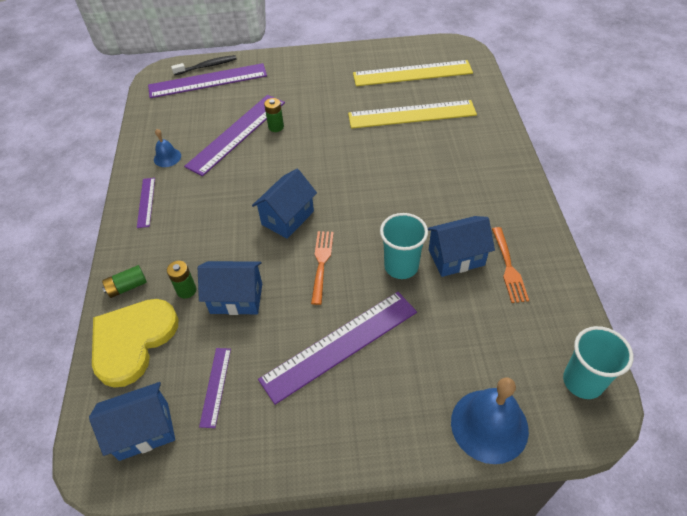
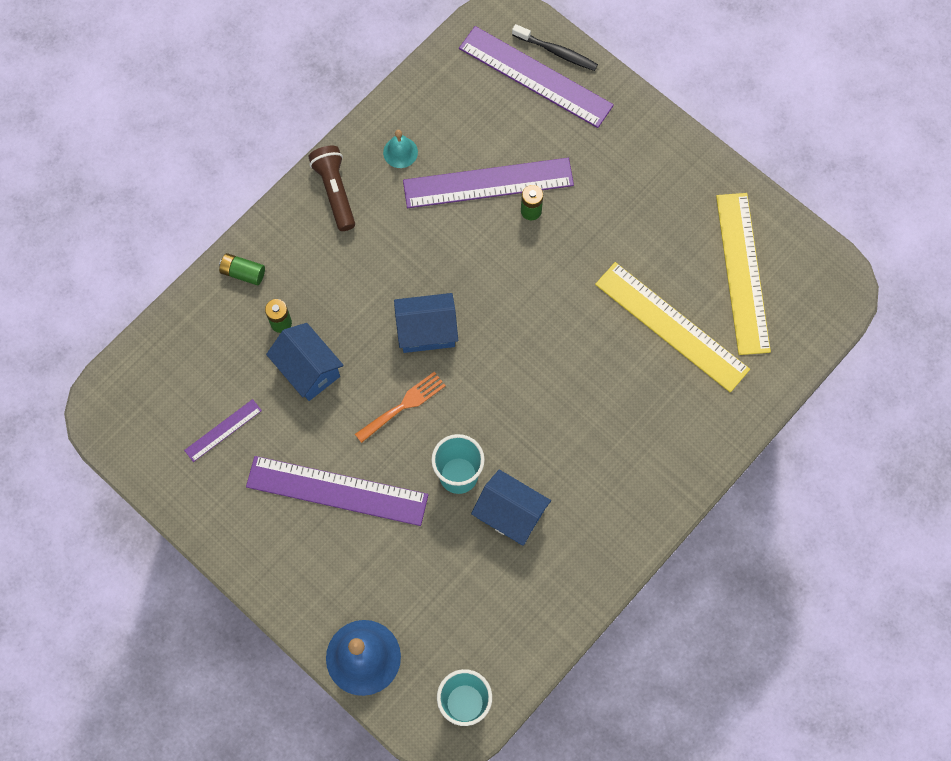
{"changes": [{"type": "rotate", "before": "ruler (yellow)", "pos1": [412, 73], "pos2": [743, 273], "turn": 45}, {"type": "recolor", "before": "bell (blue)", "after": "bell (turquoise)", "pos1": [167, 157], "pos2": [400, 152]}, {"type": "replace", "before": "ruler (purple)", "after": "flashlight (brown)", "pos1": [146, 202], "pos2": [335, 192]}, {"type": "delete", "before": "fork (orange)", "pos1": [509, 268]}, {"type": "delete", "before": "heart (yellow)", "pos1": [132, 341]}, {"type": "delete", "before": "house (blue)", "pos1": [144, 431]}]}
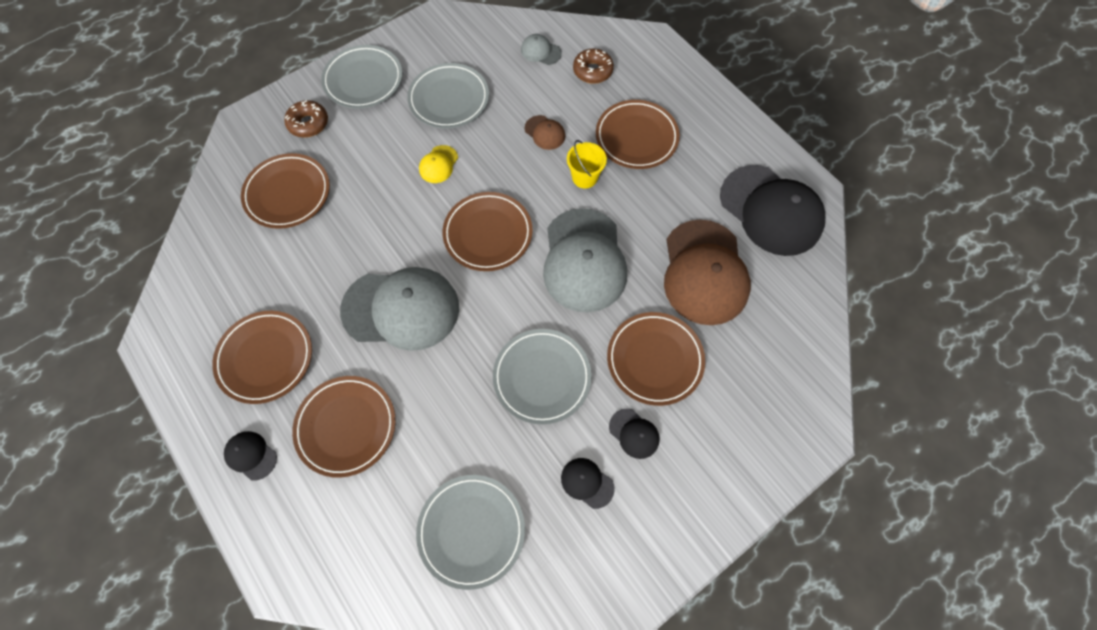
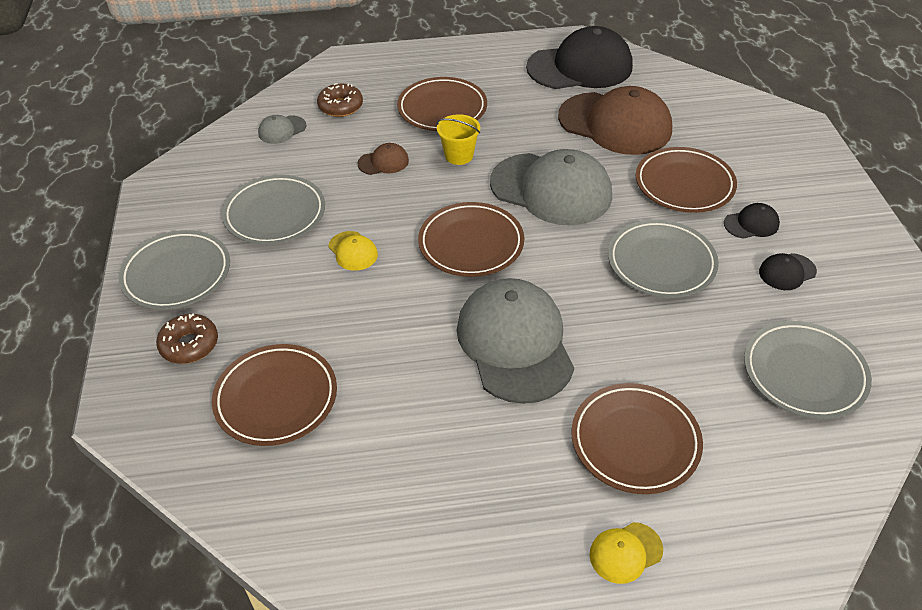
{"changes": [{"type": "rotate", "before": "cap (grey)", "pos1": [401, 309], "pos2": [515, 343], "turn": -45}, {"type": "delete", "before": "plate (brown)", "pos1": [265, 358]}, {"type": "recolor", "before": "cap (black)", "after": "cap (yellow)", "pos1": [251, 455], "pos2": [625, 552]}]}
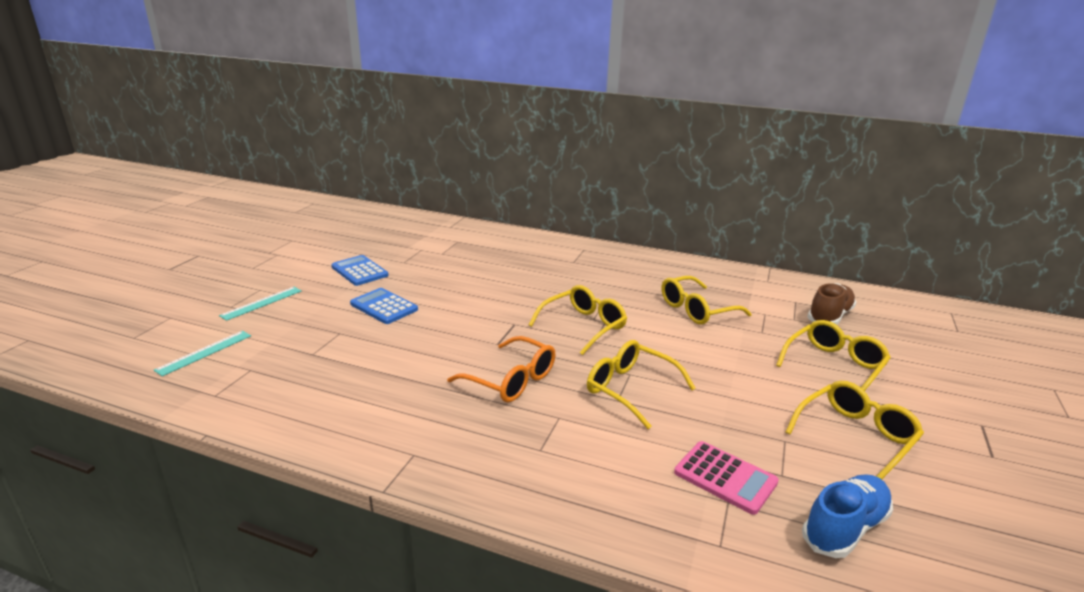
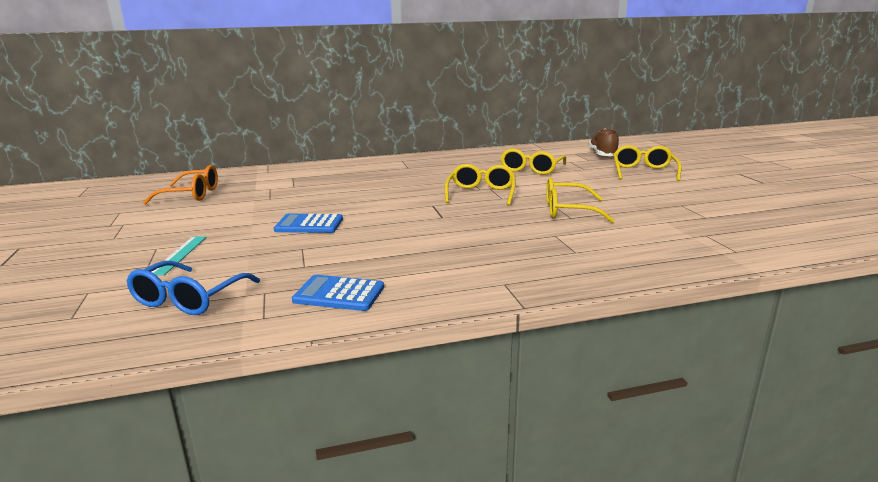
{"changes": [{"type": "move", "before": "calculator (blue)", "pos1": [359, 271], "pos2": [339, 294]}, {"type": "replace", "before": "ruler (turquoise)", "after": "glasses (blue)", "pos1": [204, 352], "pos2": [188, 299]}, {"type": "move", "before": "glasses (orange)", "pos1": [511, 380], "pos2": [192, 195]}, {"type": "delete", "before": "glasses (yellow)", "pos1": [856, 436]}, {"type": "delete", "before": "calculator (pink)", "pos1": [725, 477]}, {"type": "delete", "before": "shoe (blue)", "pos1": [845, 528]}]}
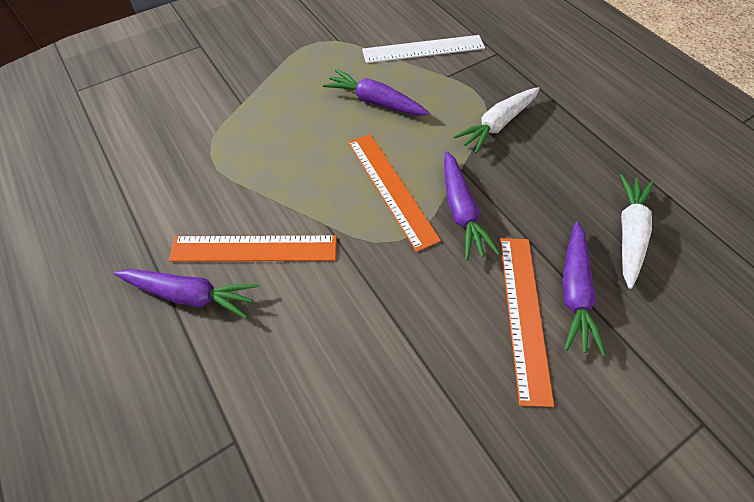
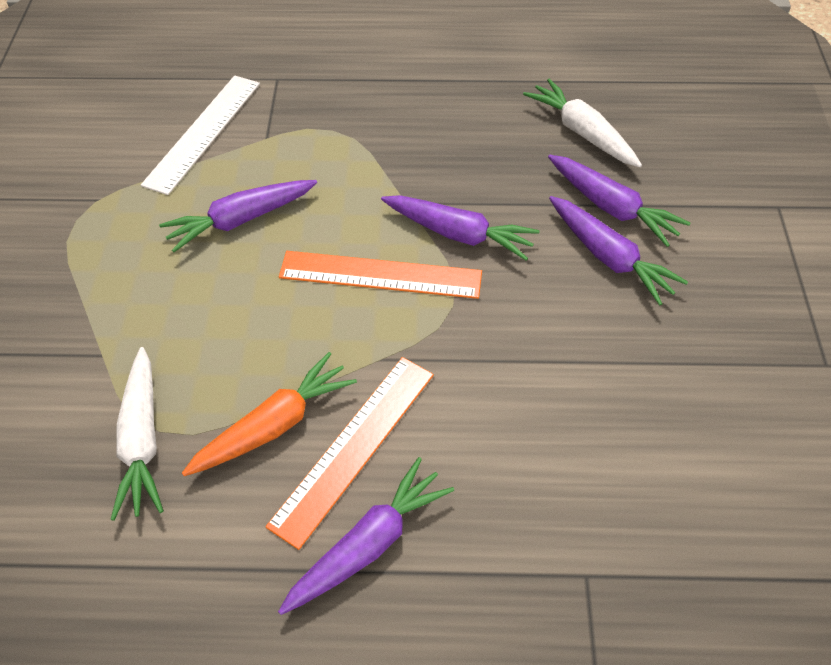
{"changes": [{"type": "move", "before": "carrot (white)", "pos1": [497, 124], "pos2": [142, 440]}, {"type": "replace", "before": "ruler (orange)", "after": "carrot (purple)", "pos1": [523, 314], "pos2": [609, 257]}, {"type": "insert", "after": "carrot (orange)", "pos2": [274, 425]}]}
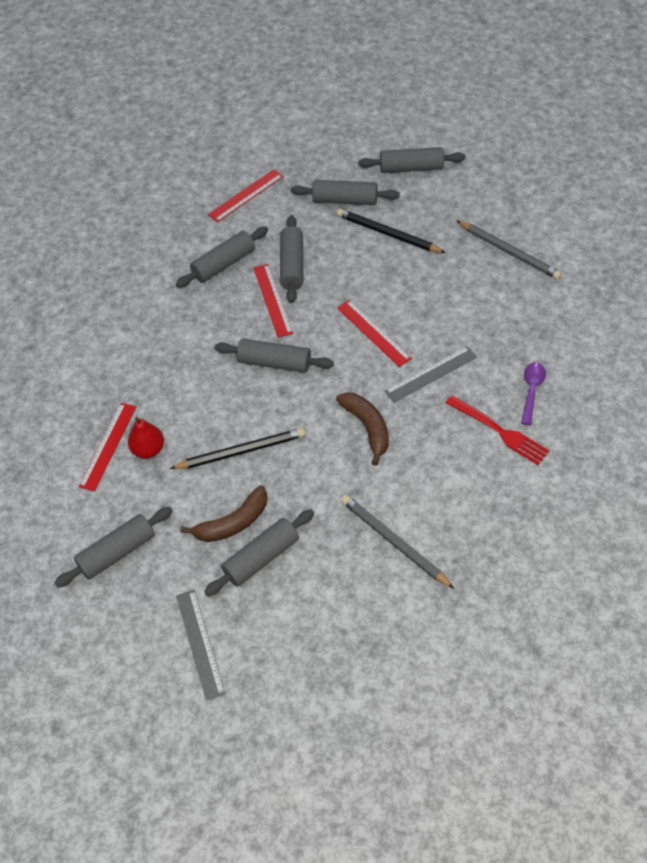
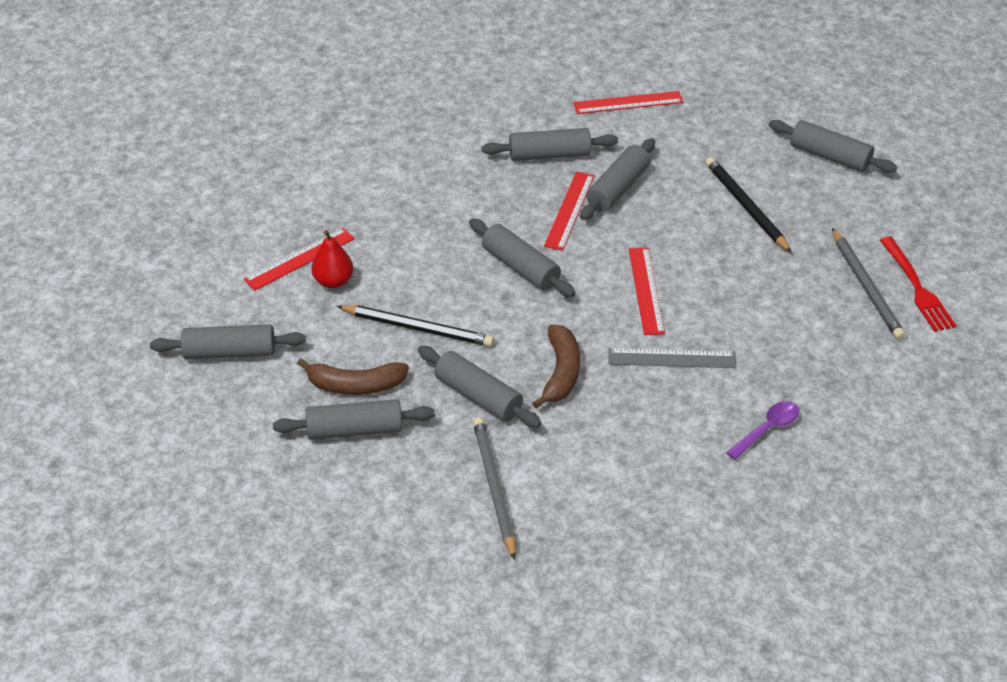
{"changes": [{"type": "move", "before": "rolling pin (grey)", "pos1": [345, 200], "pos2": [478, 396]}, {"type": "move", "before": "fork (red)", "pos1": [499, 431], "pos2": [917, 287]}, {"type": "delete", "before": "ruler (grey)", "pos1": [200, 643]}]}
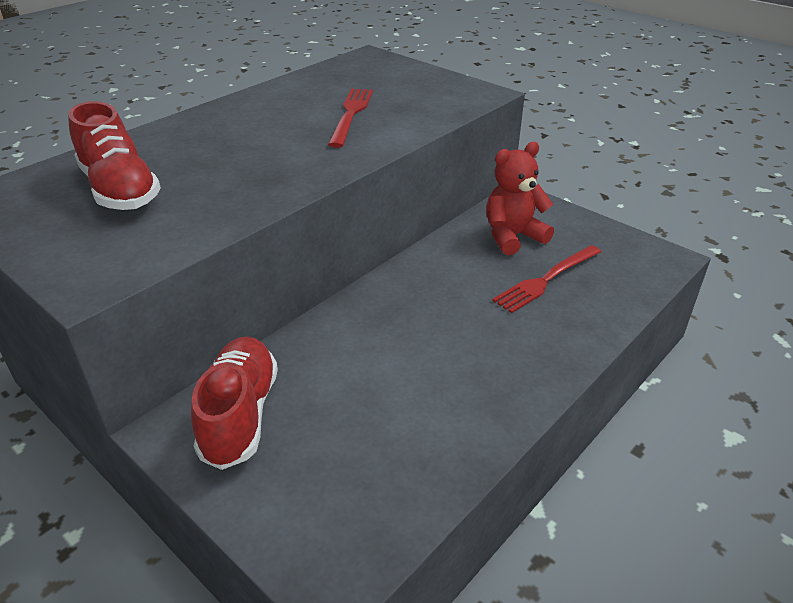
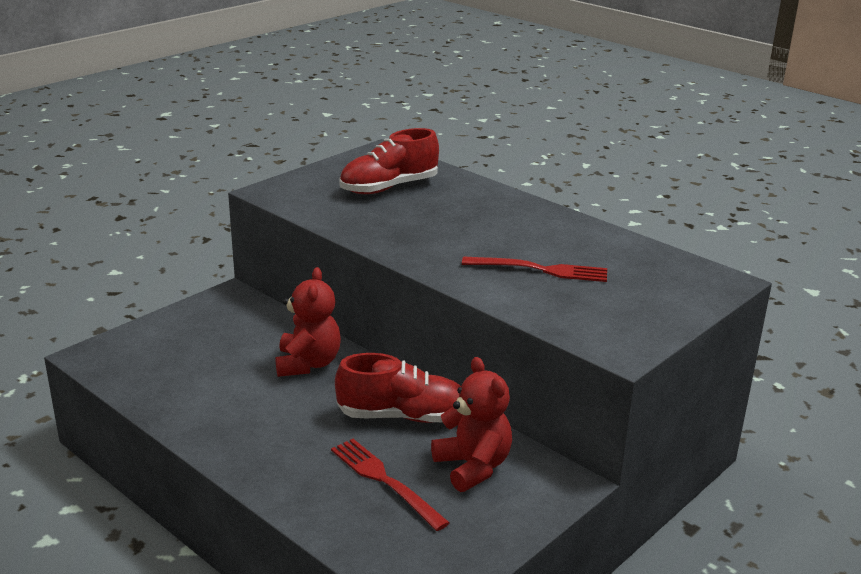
{"changes": [{"type": "move", "before": "shoe (red)", "pos1": [240, 415], "pos2": [402, 416]}, {"type": "insert", "after": "teddy bear (red)", "pos2": [308, 364]}]}
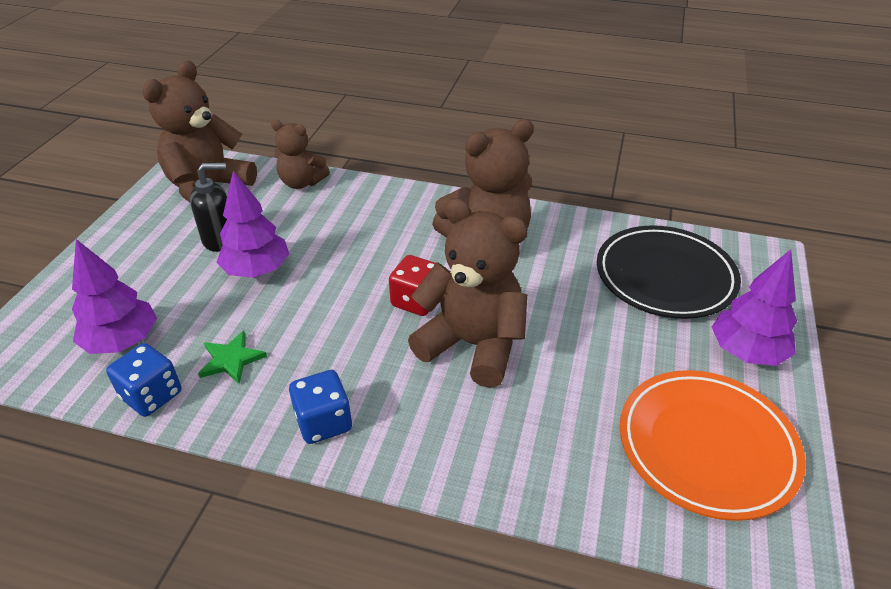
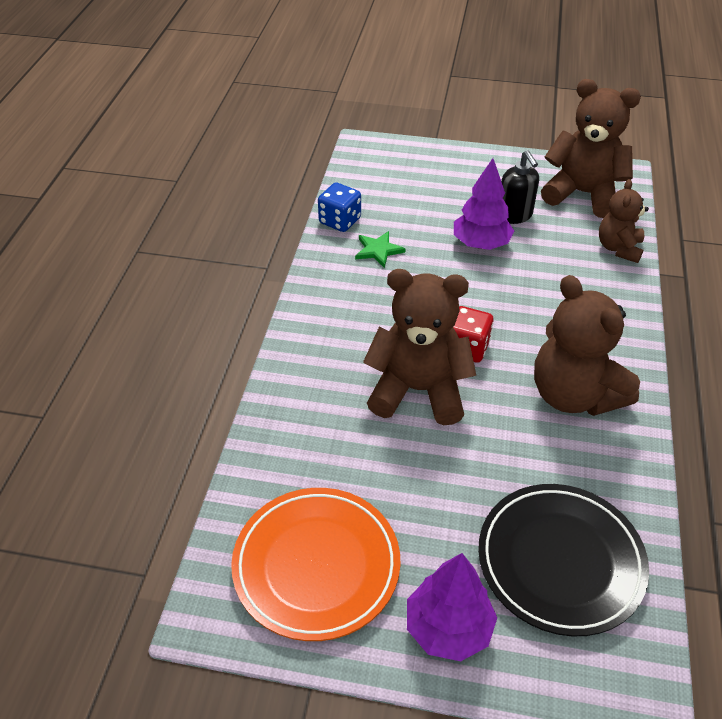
{"changes": [{"type": "rotate", "before": "teddy bear (brown)", "pos1": [472, 345], "pos2": [418, 390], "turn": -105}, {"type": "delete", "before": "tree (purple)", "pos1": [122, 342]}, {"type": "delete", "before": "dice (blue)", "pos1": [323, 422]}]}
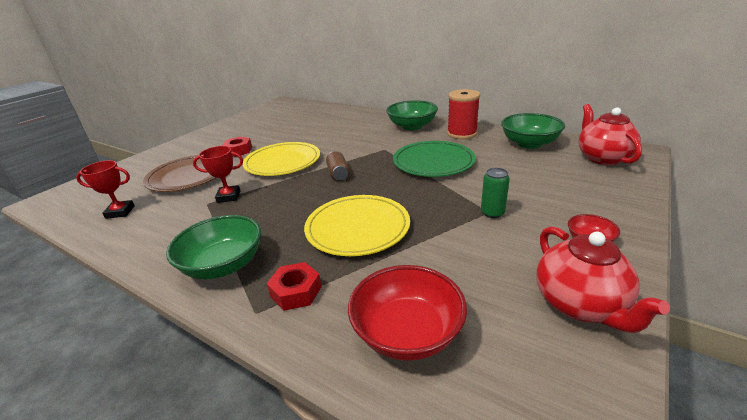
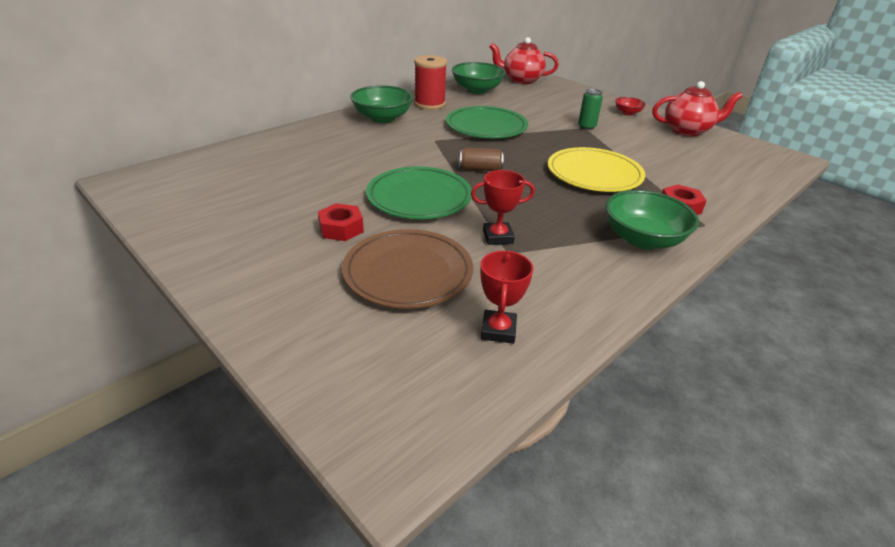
{"changes": [{"type": "recolor", "before": "plate (yellow)", "after": "plate (green)", "pos1": [282, 162], "pos2": [419, 197]}, {"type": "rotate", "before": "trophy (red)", "pos1": [228, 196], "pos2": [498, 237], "turn": 75}, {"type": "delete", "before": "bowl (red)", "pos1": [407, 333]}]}
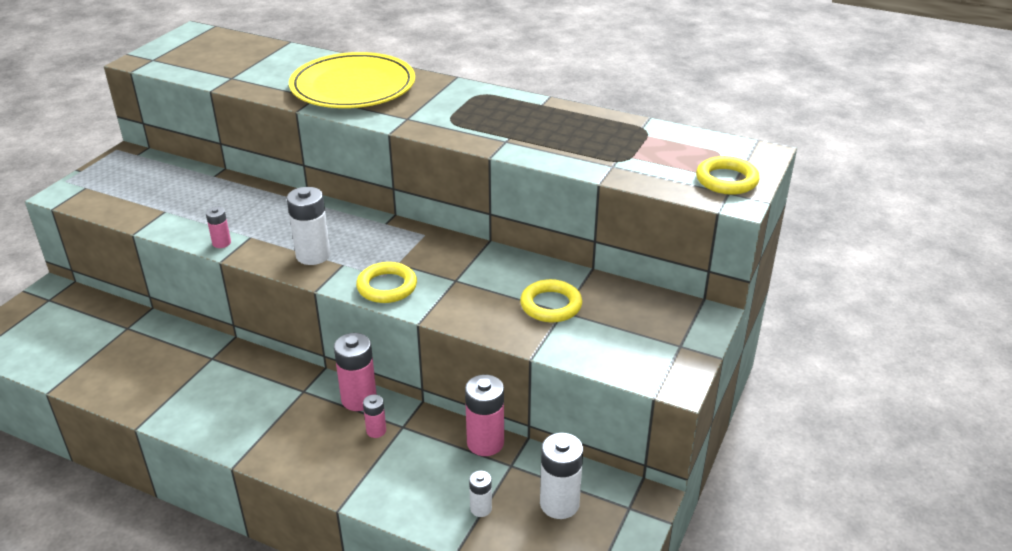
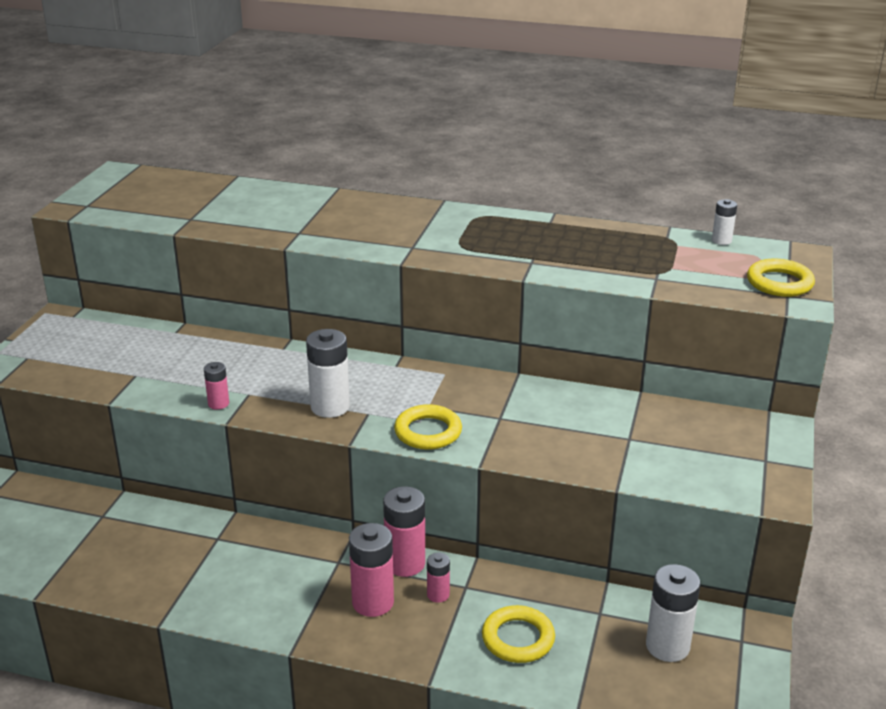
{"changes": [{"type": "delete", "before": "plate (yellow)", "pos1": [353, 86]}, {"type": "move", "before": "ring (yellow)", "pos1": [551, 305], "pos2": [518, 638]}, {"type": "move", "before": "battery (pink)", "pos1": [485, 443], "pos2": [373, 602]}, {"type": "move", "before": "battery (white)", "pos1": [481, 508], "pos2": [721, 240]}]}
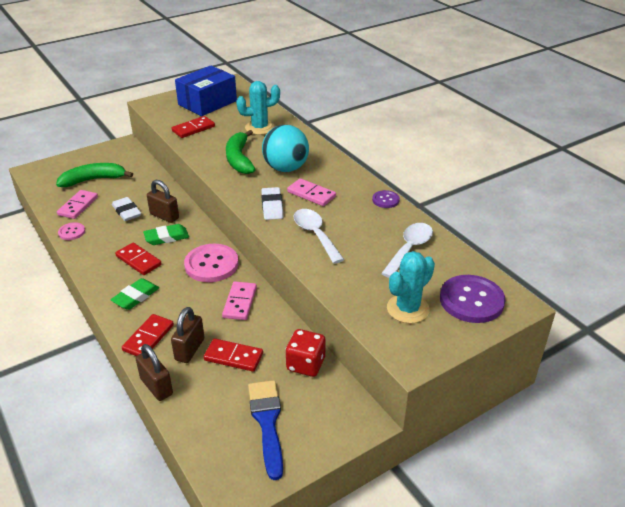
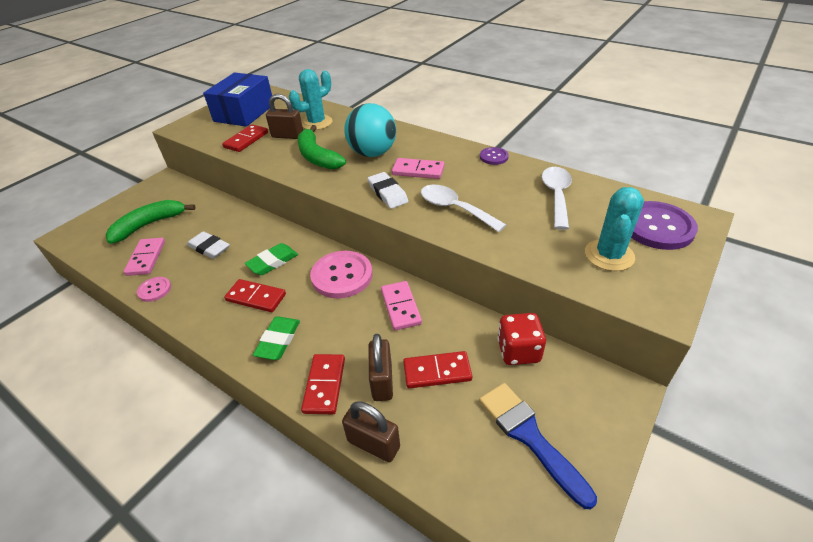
{"changes": [{"type": "move", "before": "padlock (brown)", "pos1": [164, 216], "pos2": [287, 136]}]}
